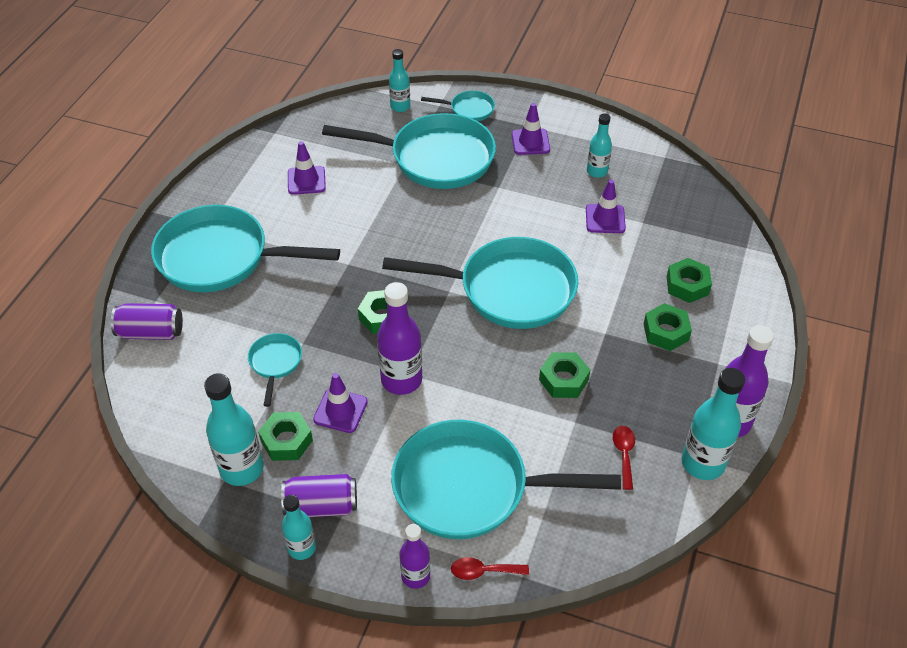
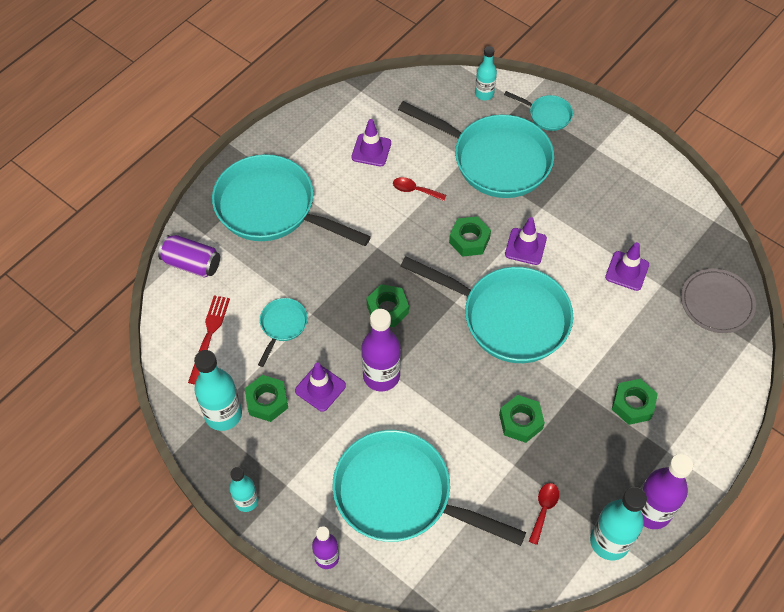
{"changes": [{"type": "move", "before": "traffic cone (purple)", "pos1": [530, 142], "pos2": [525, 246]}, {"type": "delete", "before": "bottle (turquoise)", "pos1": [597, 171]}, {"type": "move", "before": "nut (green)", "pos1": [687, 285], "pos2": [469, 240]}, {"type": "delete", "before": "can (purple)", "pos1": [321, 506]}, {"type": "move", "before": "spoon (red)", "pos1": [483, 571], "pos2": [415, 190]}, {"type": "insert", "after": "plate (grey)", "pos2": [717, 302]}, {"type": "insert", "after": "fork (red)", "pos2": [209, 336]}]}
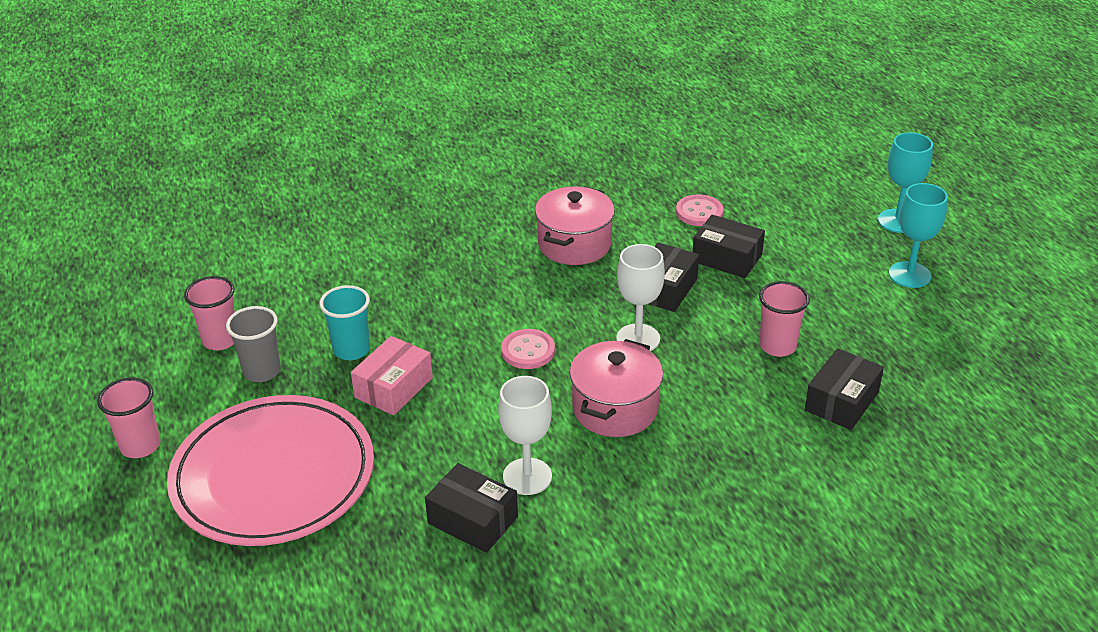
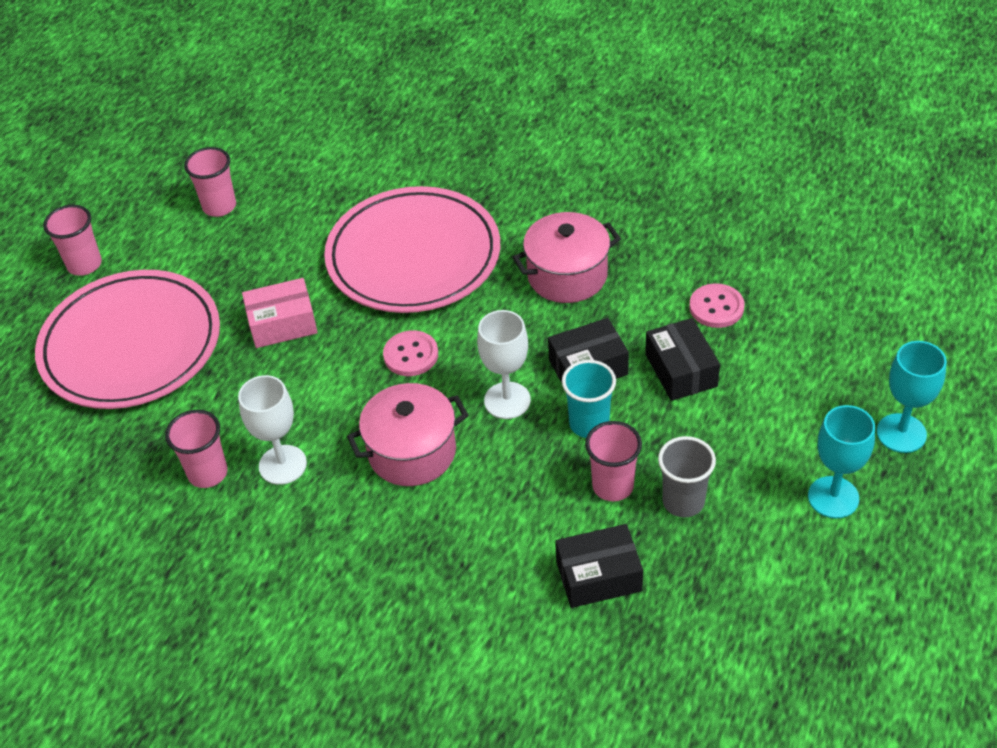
{"changes": [{"type": "move", "before": "cup (turquoise)", "pos1": [351, 350], "pos2": [589, 424]}, {"type": "move", "before": "cup (grey)", "pos1": [262, 371], "pos2": [683, 501]}, {"type": "replace", "before": "box (black)", "after": "cup (pink)", "pos1": [472, 520], "pos2": [208, 473]}, {"type": "insert", "after": "plate (pink)", "pos2": [413, 256]}]}
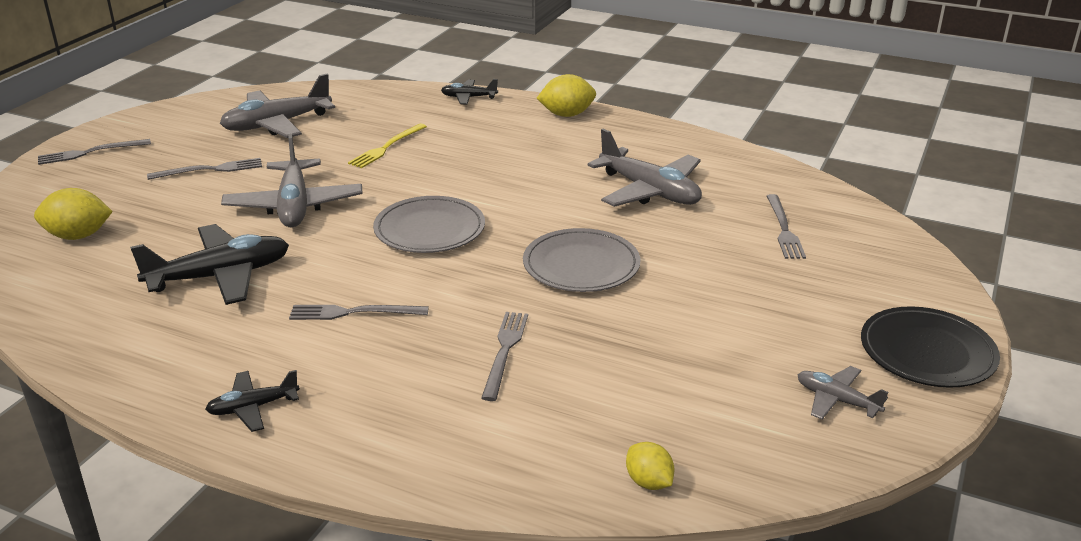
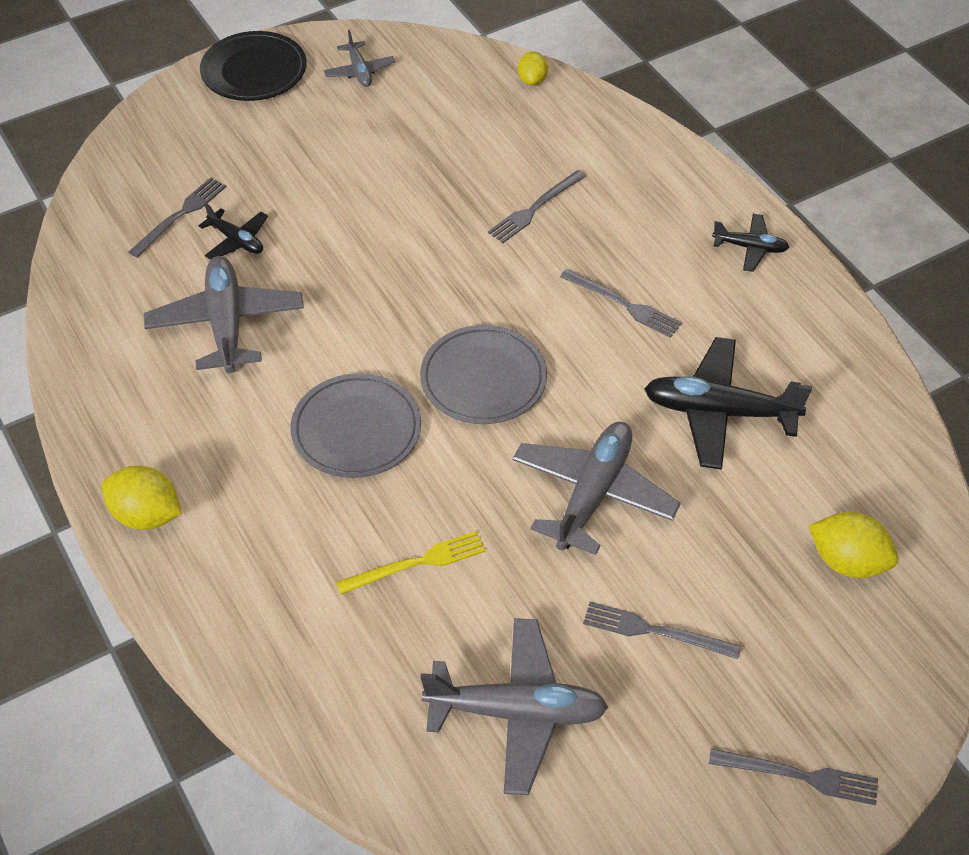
{"changes": [{"type": "move", "before": "plane (black)", "pos1": [468, 97], "pos2": [236, 240]}, {"type": "move", "before": "plate (grey)", "pos1": [581, 265], "pos2": [356, 430]}]}
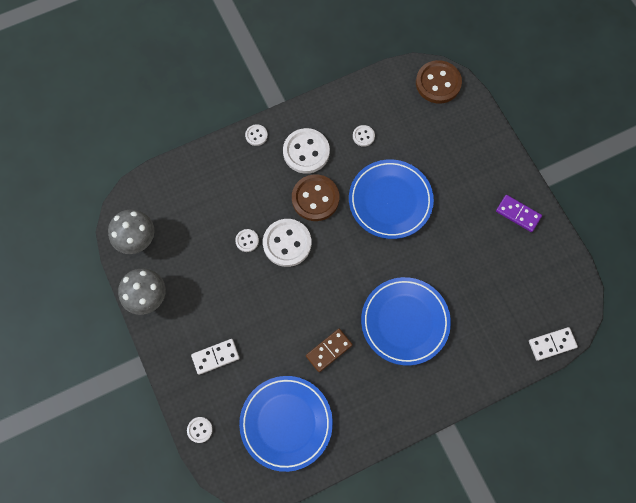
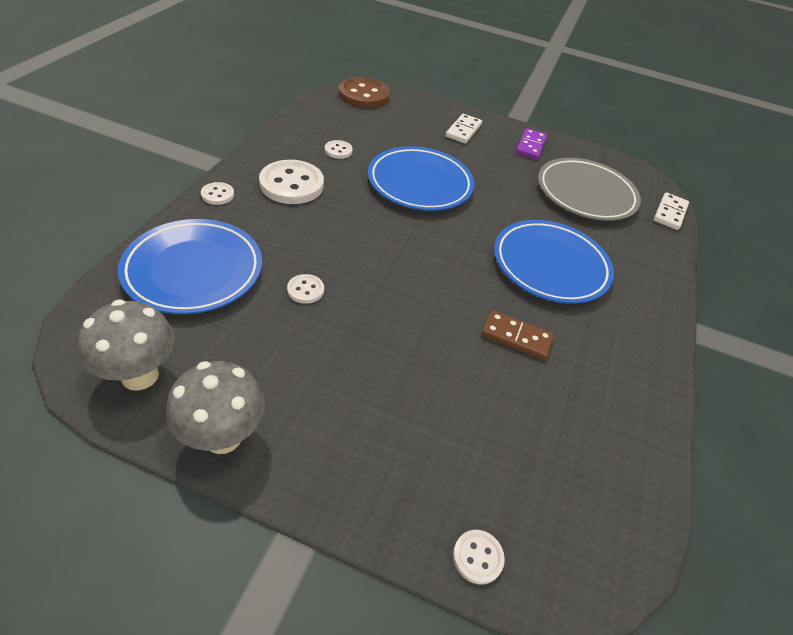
{"changes": [{"type": "delete", "before": "button (brown)", "pos1": [315, 198]}, {"type": "rotate", "before": "domino (purple)", "pos1": [518, 214], "pos2": [530, 146], "turn": -60}, {"type": "delete", "before": "button (white)", "pos1": [287, 243]}, {"type": "rotate", "before": "domino (brown)", "pos1": [329, 350], "pos2": [516, 337], "turn": -75}, {"type": "move", "before": "domino (white)", "pos1": [215, 357], "pos2": [463, 130]}, {"type": "move", "before": "plate (blue)", "pos1": [286, 423], "pos2": [194, 271]}, {"type": "insert", "after": "plate (grey)", "pos2": [585, 194]}]}
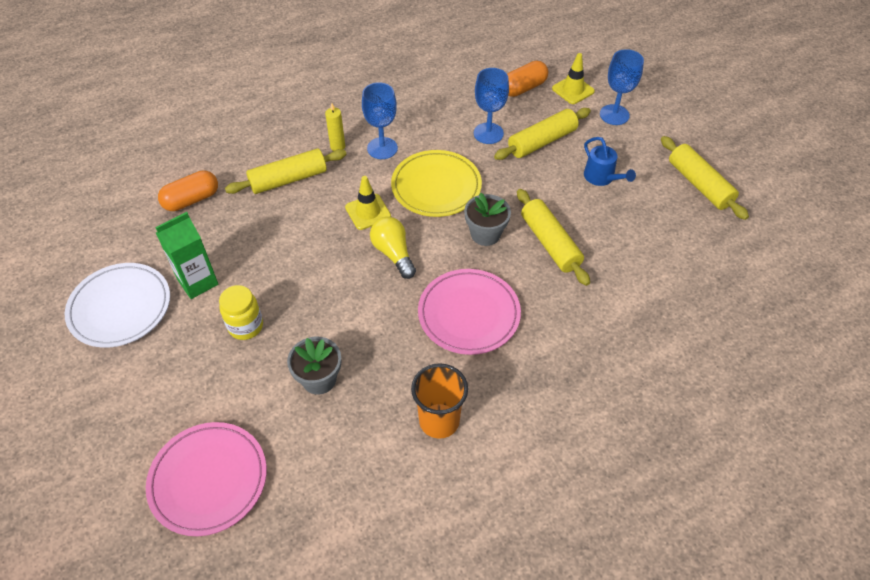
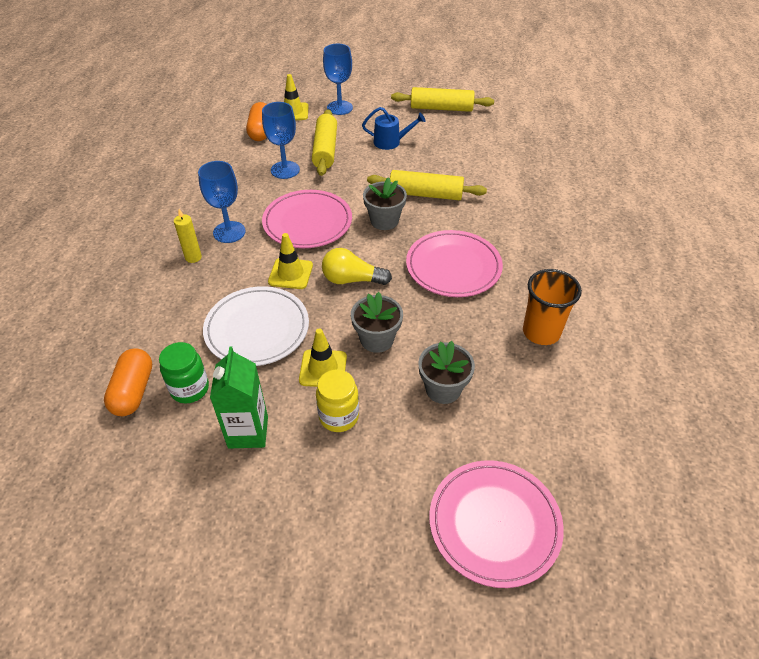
{"changes": [{"type": "delete", "before": "rolling pin (yellow)", "pos1": [288, 179]}, {"type": "recolor", "before": "plate (yellow)", "after": "plate (pink)", "pos1": [436, 186], "pos2": [307, 222]}, {"type": "move", "before": "plate (white)", "pos1": [120, 307], "pos2": [257, 329]}, {"type": "insert", "after": "flower pot (grey)", "pos2": [377, 339]}, {"type": "insert", "after": "traffic cone (yellow)", "pos2": [323, 368]}, {"type": "insert", "after": "jar (green)", "pos2": [190, 389]}]}
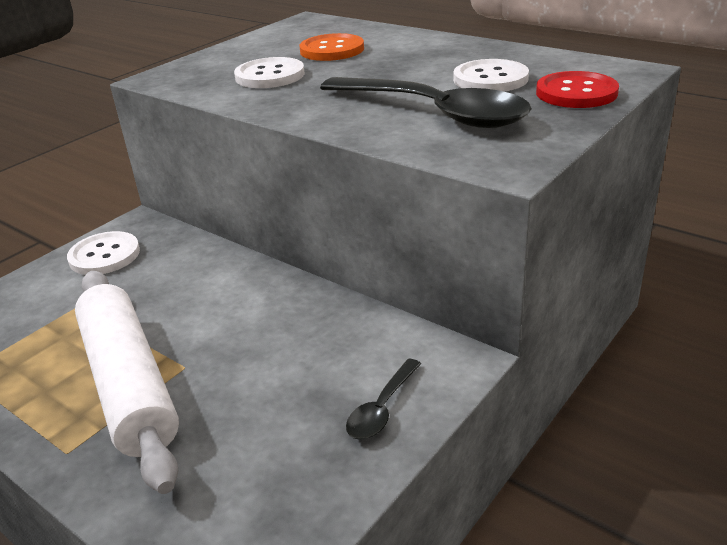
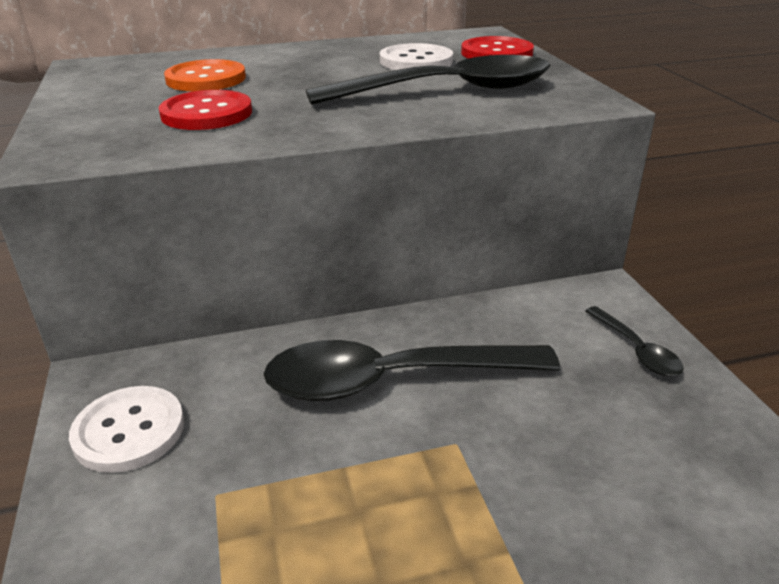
{"changes": [{"type": "recolor", "before": "button (white)", "after": "button (red)", "pos1": [270, 76], "pos2": [207, 113]}, {"type": "delete", "before": "rolling pin (white)", "pos1": [129, 383]}, {"type": "insert", "after": "spoon (black)", "pos2": [392, 380]}]}
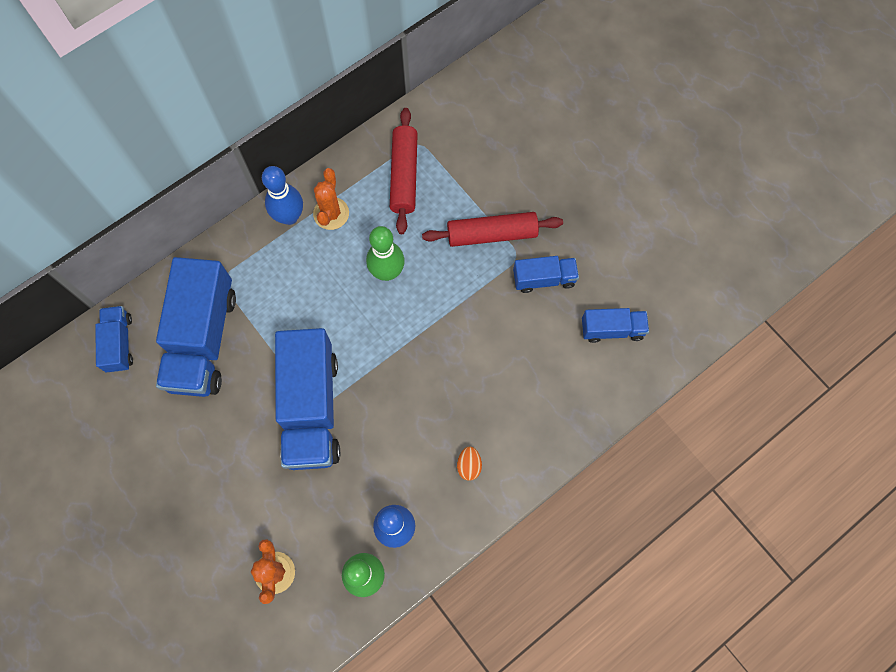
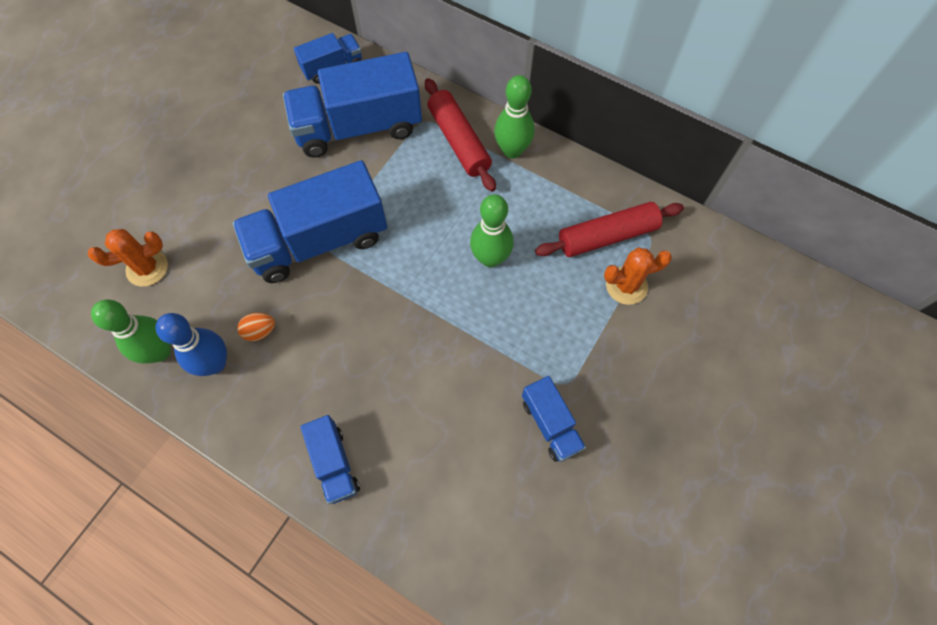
{"changes": [{"type": "recolor", "before": "bowling pin (blue)", "after": "bowling pin (green)", "pos1": [289, 216], "pos2": [512, 150]}, {"type": "move", "before": "cactus (orange)", "pos1": [331, 213], "pos2": [626, 285]}, {"type": "move", "before": "rolling pin (red)", "pos1": [492, 234], "pos2": [458, 141]}, {"type": "move", "before": "truck (blue)", "pos1": [612, 329], "pos2": [334, 463]}, {"type": "move", "before": "egg (orange)", "pos1": [469, 465], "pos2": [260, 331]}]}
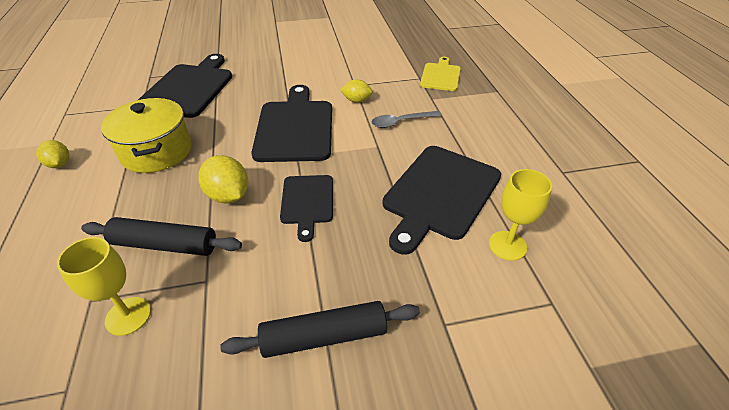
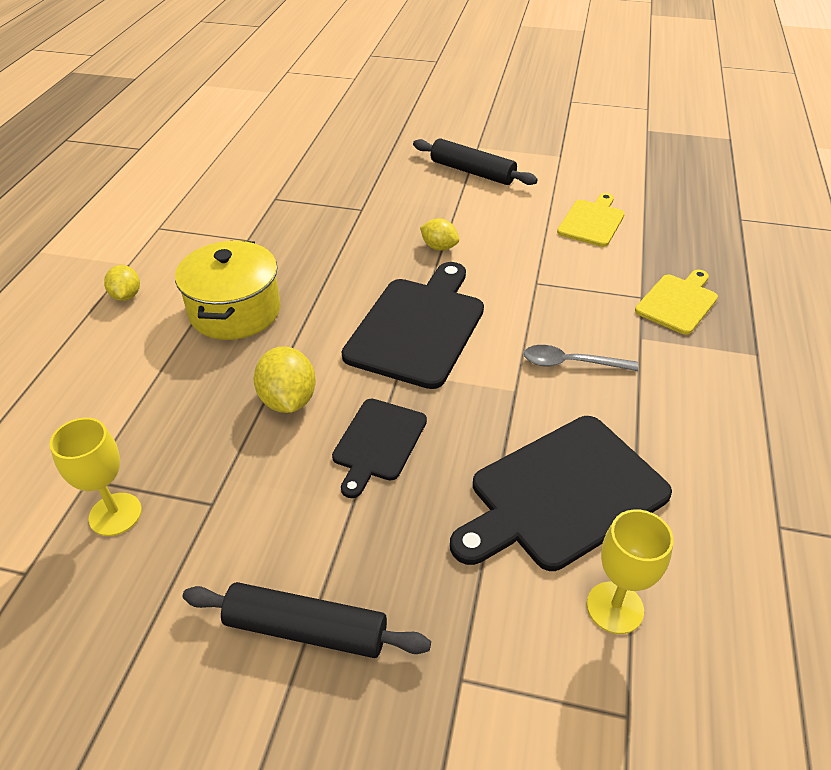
{"changes": [{"type": "delete", "before": "cutting board (black)", "pos1": [189, 88]}, {"type": "move", "before": "lemon (yellow)", "pos1": [356, 100], "pos2": [439, 247]}, {"type": "move", "before": "rolling pin (black)", "pos1": [165, 245], "pos2": [472, 172]}, {"type": "insert", "after": "cutting board (yellow)", "pos2": [592, 221]}]}
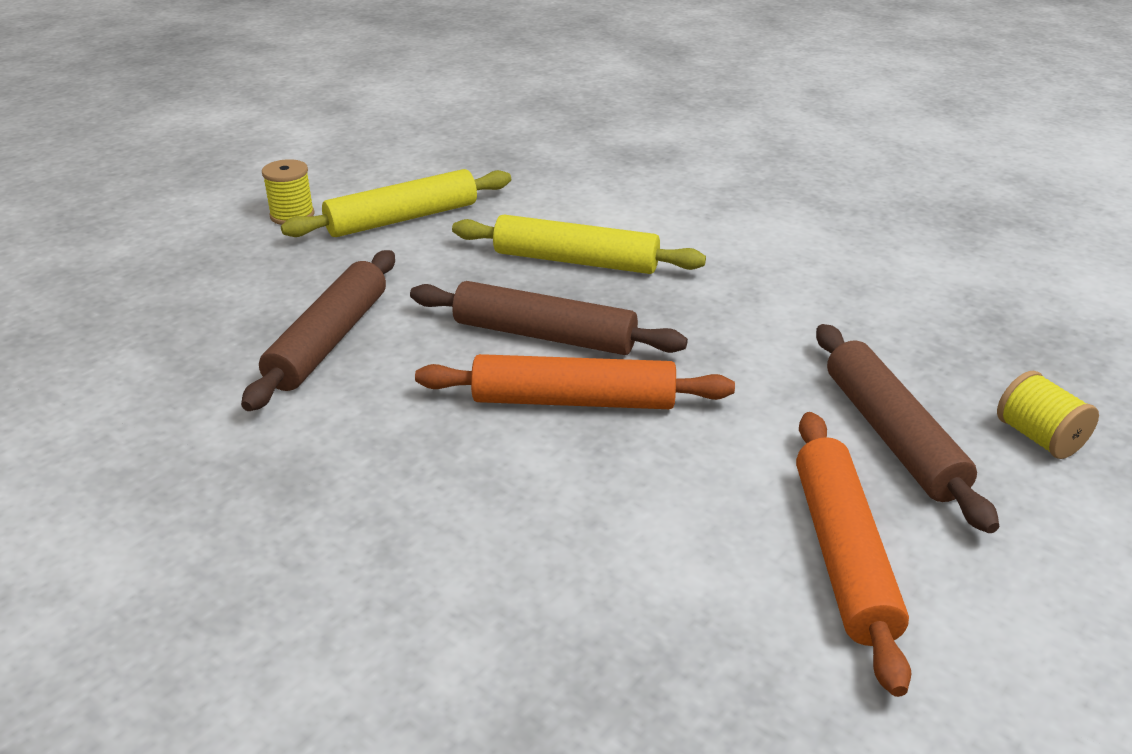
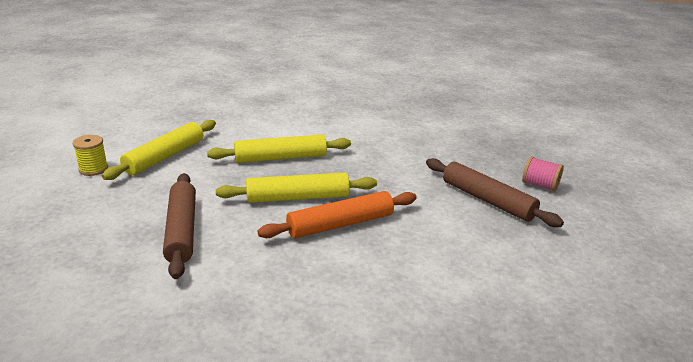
{"changes": [{"type": "recolor", "before": "rolling pin (brown)", "after": "rolling pin (yellow)", "pos1": [544, 336], "pos2": [298, 197]}, {"type": "recolor", "before": "spool (yellow)", "after": "spool (pink)", "pos1": [1038, 438], "pos2": [540, 185]}, {"type": "delete", "before": "rolling pin (orange)", "pos1": [842, 554]}]}
